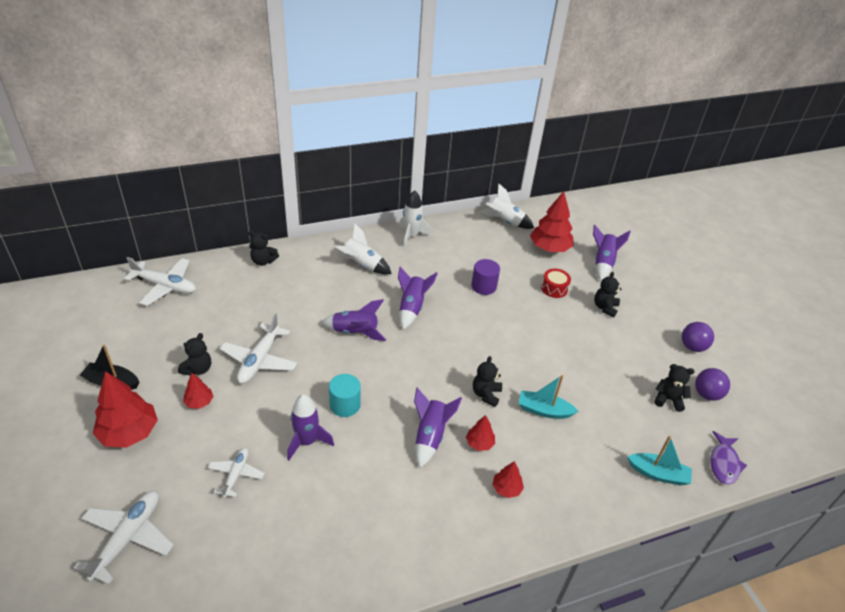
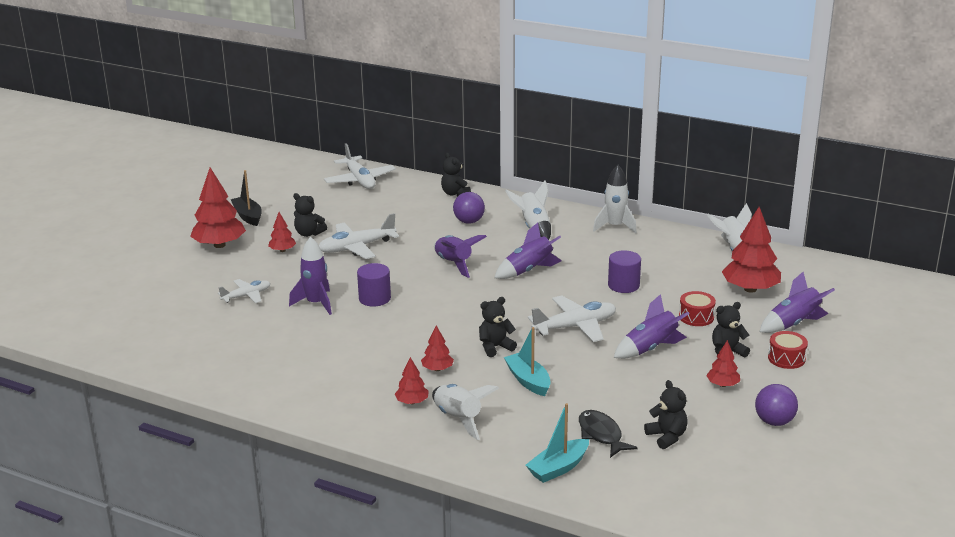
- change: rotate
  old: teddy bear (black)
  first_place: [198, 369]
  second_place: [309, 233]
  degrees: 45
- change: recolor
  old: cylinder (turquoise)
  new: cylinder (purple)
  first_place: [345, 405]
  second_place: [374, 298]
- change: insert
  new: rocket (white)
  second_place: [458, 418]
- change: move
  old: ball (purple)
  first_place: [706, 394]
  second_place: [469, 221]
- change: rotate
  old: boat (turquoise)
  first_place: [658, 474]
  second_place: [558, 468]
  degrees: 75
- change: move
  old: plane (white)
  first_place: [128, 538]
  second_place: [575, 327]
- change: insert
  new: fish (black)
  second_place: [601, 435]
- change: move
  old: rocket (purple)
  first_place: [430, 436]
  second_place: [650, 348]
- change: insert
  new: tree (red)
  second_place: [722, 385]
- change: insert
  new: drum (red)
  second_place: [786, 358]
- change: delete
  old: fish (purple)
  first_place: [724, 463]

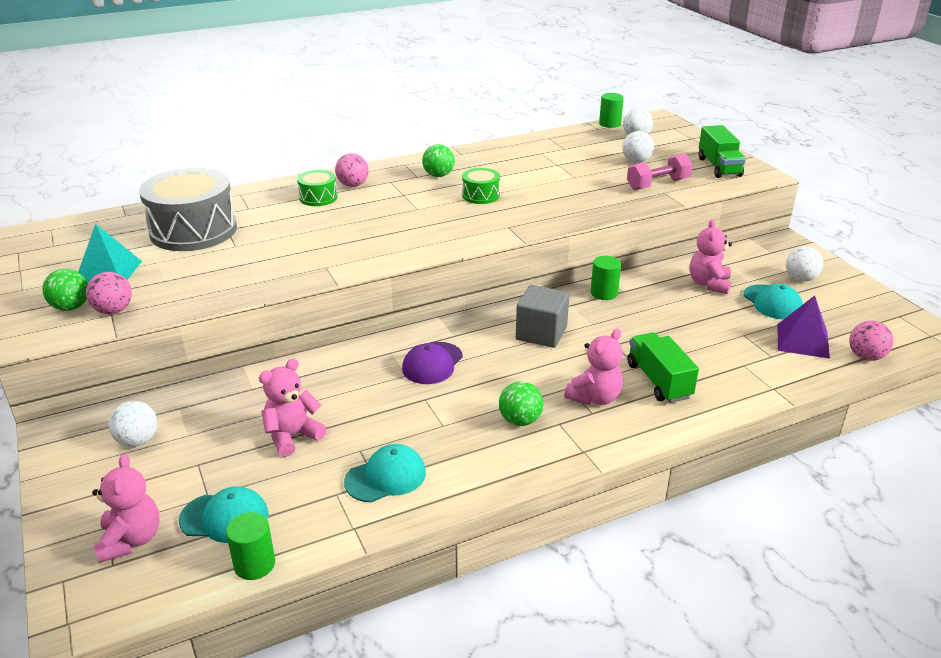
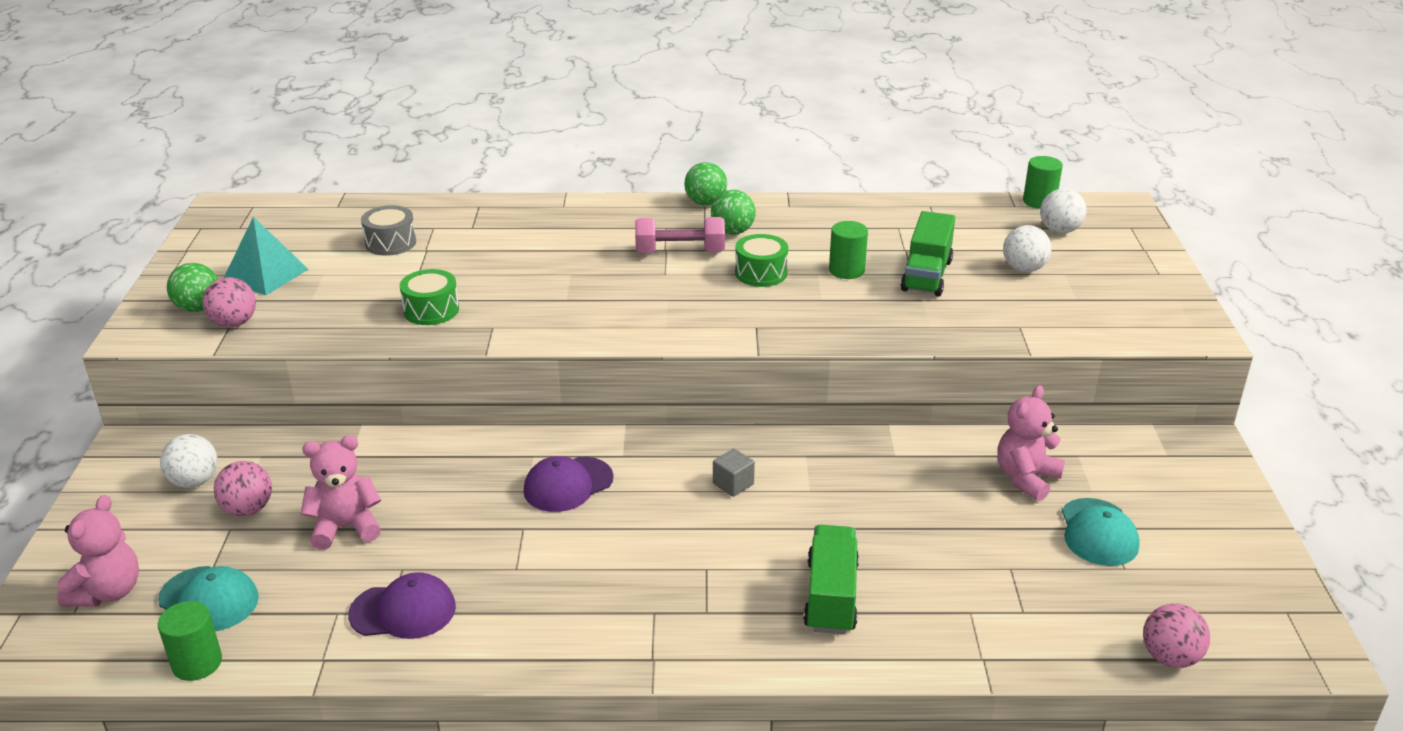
- change: move
  old: ball (pink)
  first_place: [353, 185]
  second_place: [248, 509]
- change: recolor
  old: cap (turquoise)
  new: cap (purple)
  first_place: [386, 477]
  second_place: [403, 611]
- change: resize
  old: drum (grey)
  first_place: [193, 230]
  second_place: [390, 243]
  factor: 0.48
- change: move
  old: drum (green)
  first_place: [318, 197]
  second_place: [431, 310]
- change: move
  old: dumbbell (pink)
  first_place: [658, 184]
  second_place: [680, 252]
- change: move
  old: ball (green)
  first_place: [520, 420]
  second_place: [705, 203]
- change: resize
  old: cube (grey)
  first_place: [541, 333]
  second_place: [733, 484]
  factor: 0.52
- change: move
  old: cylinder (green)
  first_place: [604, 293]
  second_place: [846, 270]
- change: move
  old: truck (green)
  first_place: [719, 167]
  second_place: [926, 275]
- change: delete
  old: teddy bear (pink)
  first_place: [595, 397]
- change: delete
  old: pyramid (purple)
  first_place: [802, 341]
- change: delete
  old: ball (white)
  first_place: [800, 279]

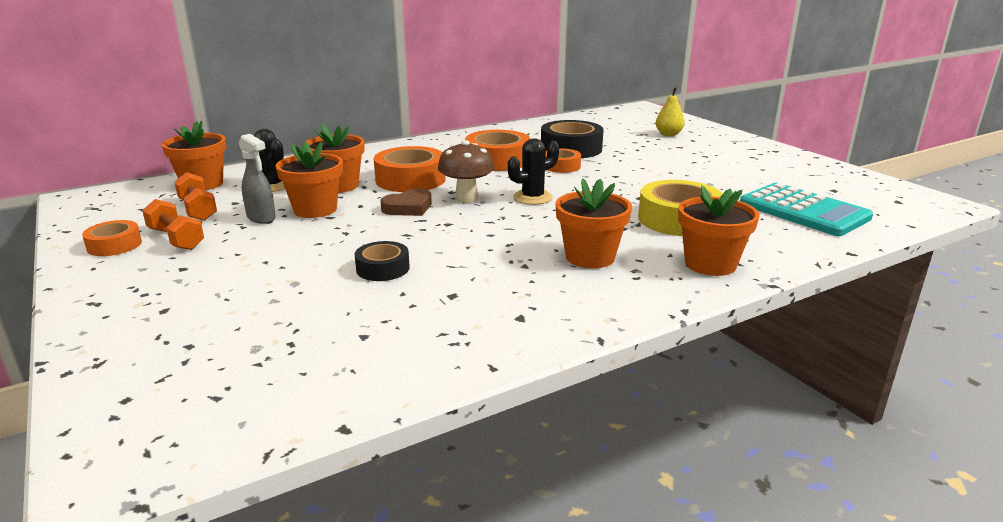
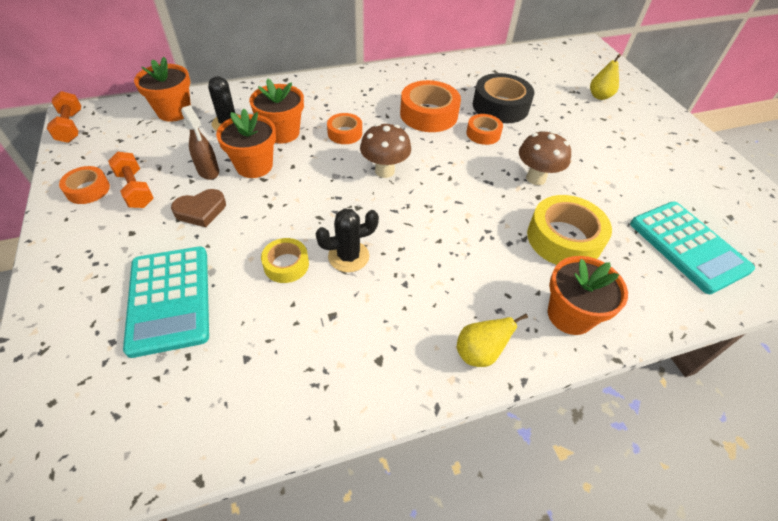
- change: move
  old: dumbbell (orange)
  first_place: [198, 210]
  second_place: [70, 127]
- change: insert
  new: calculator (turquoise)
  second_place: [169, 299]
- change: move
  old: heart (brown)
  first_place: [408, 207]
  second_place: [201, 211]
- change: recolor
  old: spray bottle (grey)
  new: spray bottle (brown)
  first_place: [261, 218]
  second_place: [208, 171]
- change: recolor
  old: tape (black)
  new: tape (yellow)
  first_place: [383, 268]
  second_place: [286, 265]
- change: move
  old: cactus (black)
  first_place: [532, 198]
  second_place: [348, 256]
- change: resize
  old: tape (orange)
  first_place: [410, 179]
  second_place: [345, 133]
  factor: 0.57
- change: insert
  new: pear (yellow)
  second_place: [479, 353]
- change: insert
  new: mushroom (brown)
  second_place: [536, 178]
- change: delete
  old: flower pot (orange)
  first_place: [590, 257]

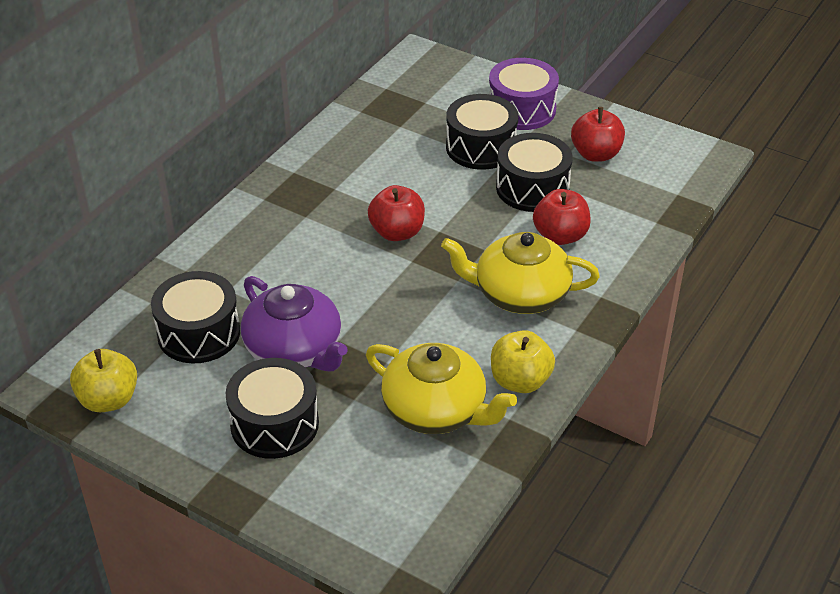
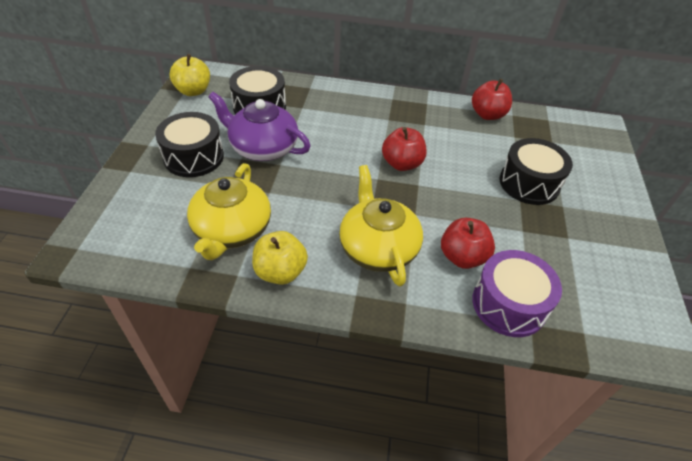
- change: rotate
  old: teapot (purple)
  first_place: [294, 349]
  second_place: [263, 147]
  degrees: 90
- change: move
  old: apple (red)
  first_place: [596, 154]
  second_place: [487, 115]
- change: move
  old: drum (purple)
  first_place: [521, 109]
  second_place: [509, 304]
- change: delete
  old: drum (black)
  first_place: [532, 188]

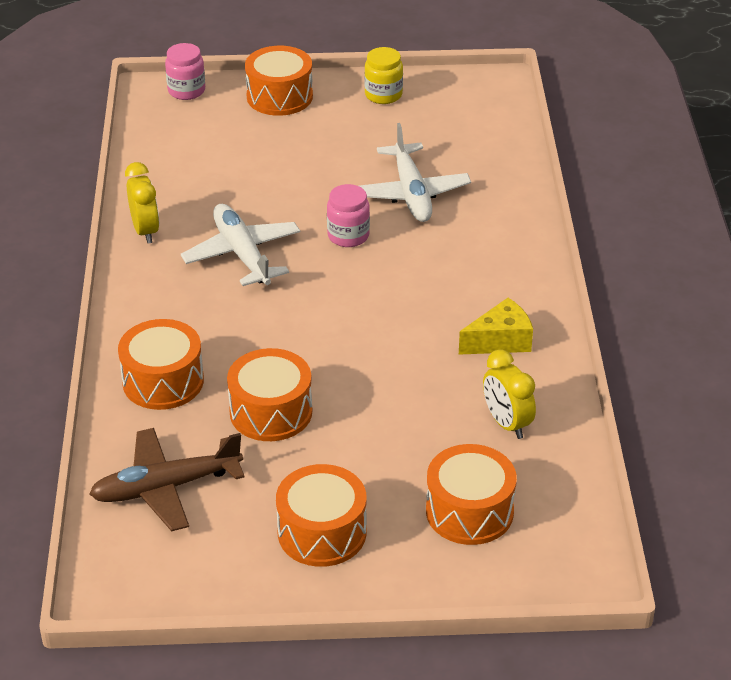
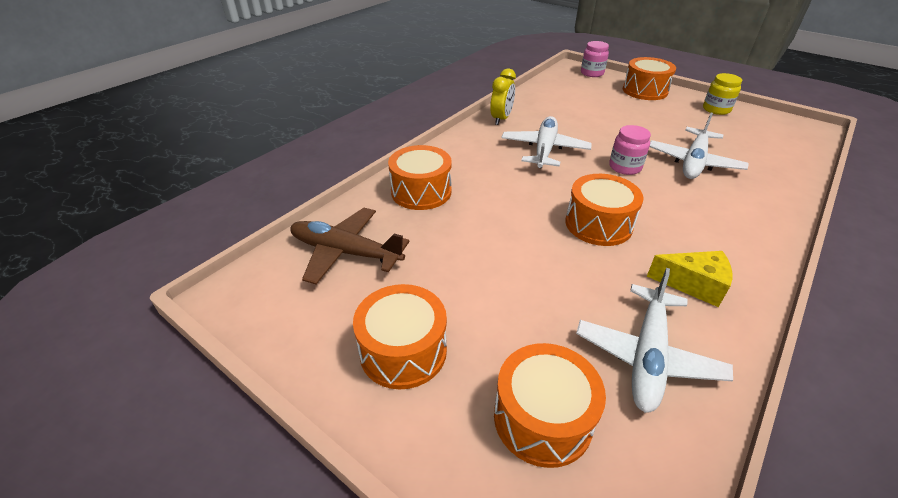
- change: move
  old: drum (orange)
  first_place: [271, 412]
  second_place: [598, 224]
- change: replace
  old: clock (yellow)
  new: plane (white)
  first_place: [506, 423]
  second_place: [647, 356]

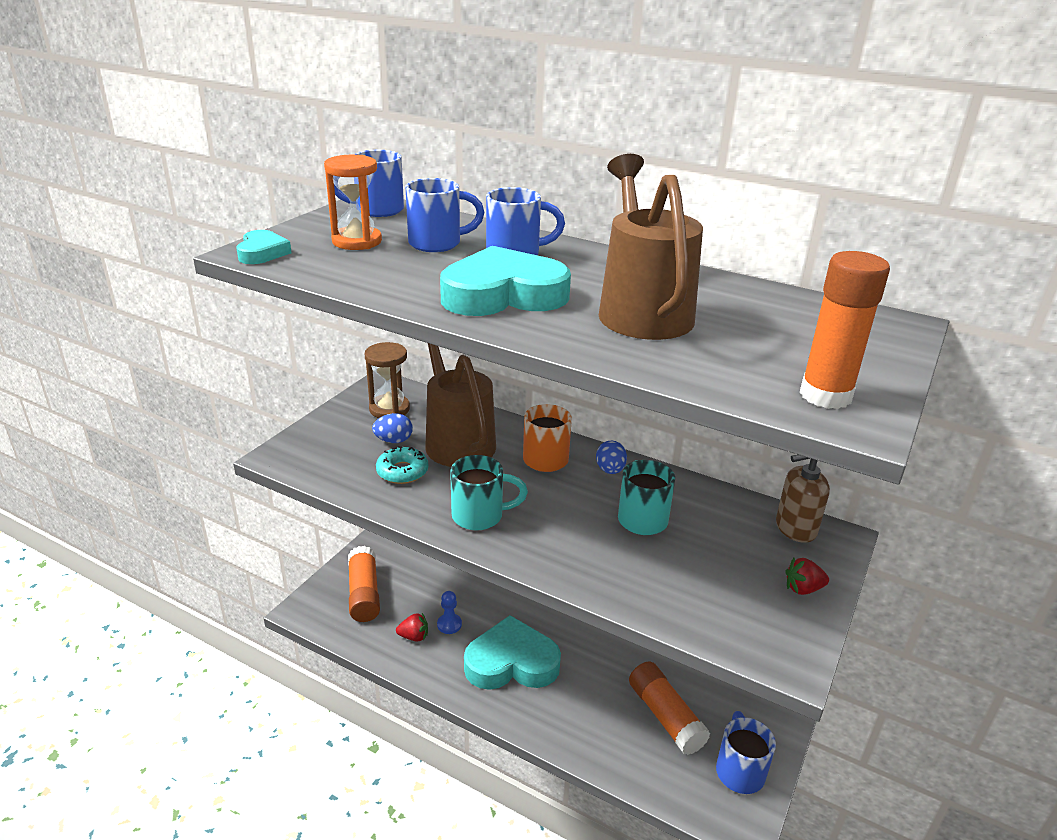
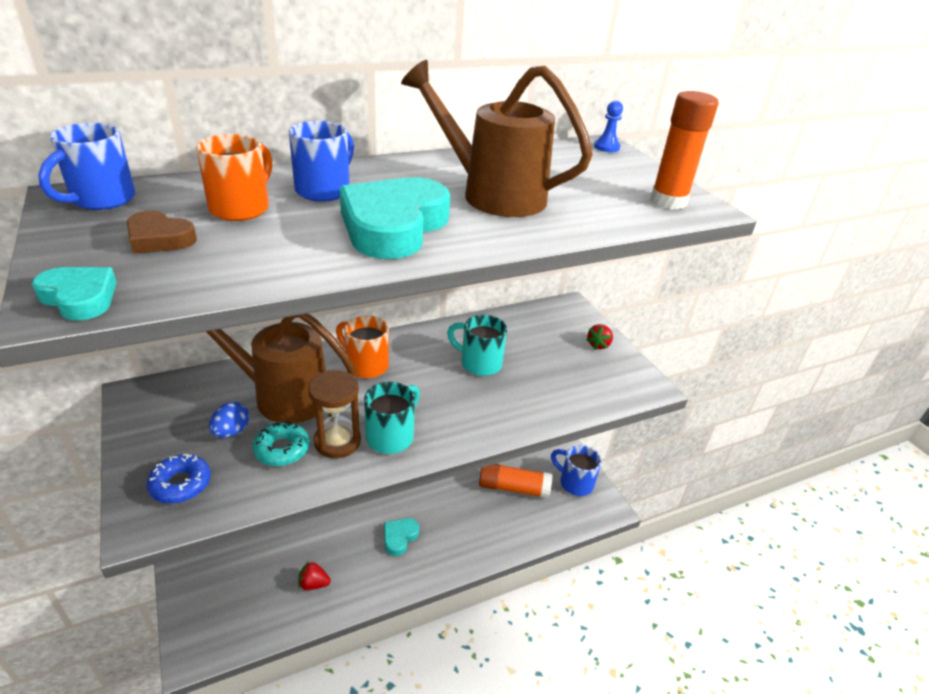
- change: replace
  old: hourglass (orange)
  new: heart (brown)
  first_place: [357, 241]
  second_place: [159, 239]
- change: insert
  new: donut (blue)
  second_place: [181, 484]
- change: recolor
  old: mug (blue)
  new: mug (orange)
  first_place: [437, 243]
  second_place: [241, 208]
- change: rotate
  old: strawberry (red)
  first_place: [414, 636]
  second_place: [314, 584]
  degrees: -120
- change: move
  old: hourglass (brown)
  first_place: [389, 409]
  second_place: [337, 441]
- change: resize
  old: heart (turquoise)
  first_place: [511, 662]
  second_place: [399, 537]
  factor: 0.5
- change: move
  old: pawn (blue)
  first_place: [449, 624]
  second_place: [606, 147]
- change: delete
  old: glue stick (orange)
  first_place: [364, 593]
- change: delete
  old: egg (blue)
  first_place: [610, 470]
- change: delete
  old: soap dispenser (brown)
  first_place: [795, 528]

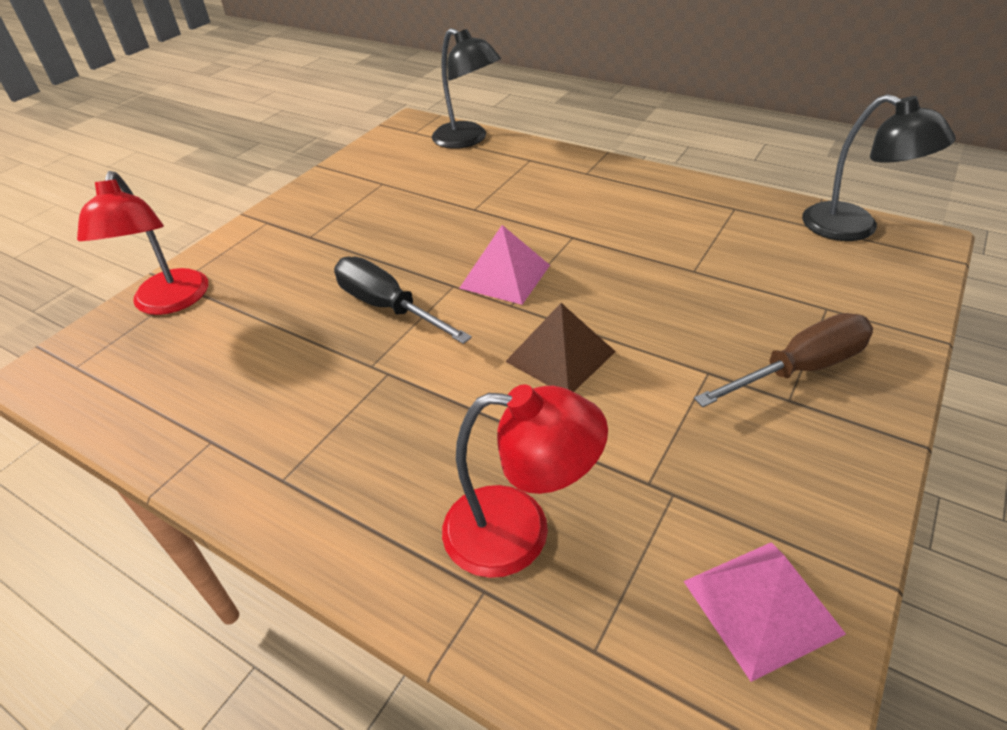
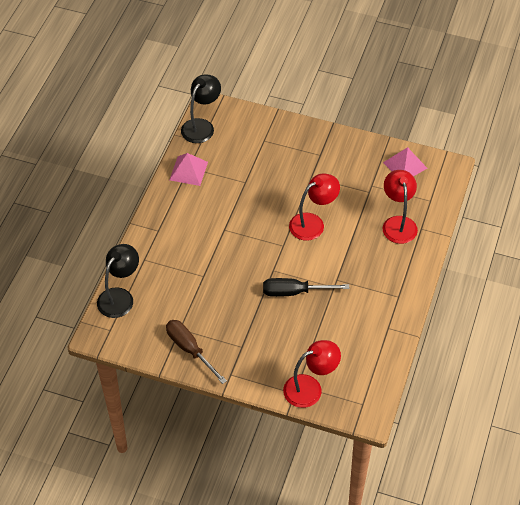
- change: move
  old: screwdriver (brown)
  first_place: [799, 369]
  second_place: [190, 349]
- change: move
  old: pyramid (pink)
  first_place: [505, 276]
  second_place: [188, 171]
- change: rotate
  old: screwdriver (black)
  first_place: [387, 307]
  second_place: [294, 292]
  degrees: 60
- change: replace
  old: pyramid (brown)
  new: lamp (red)
  first_place: [560, 356]
  second_place: [313, 223]

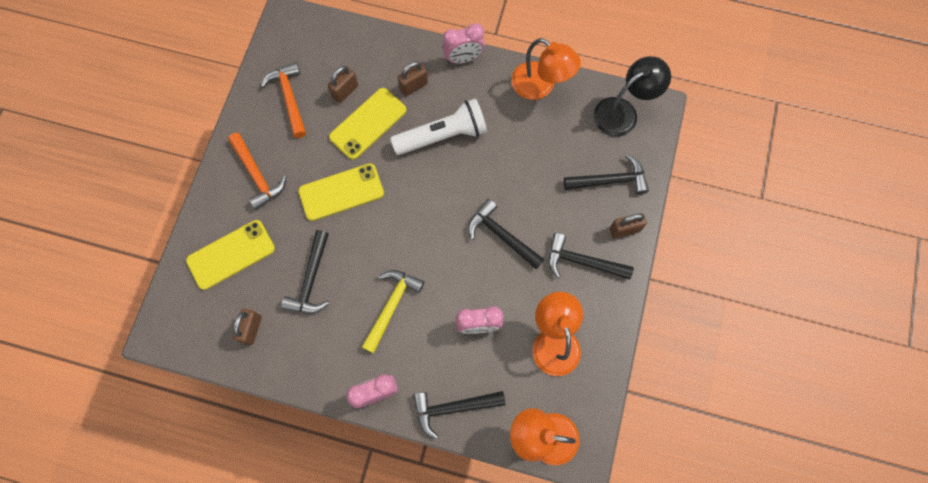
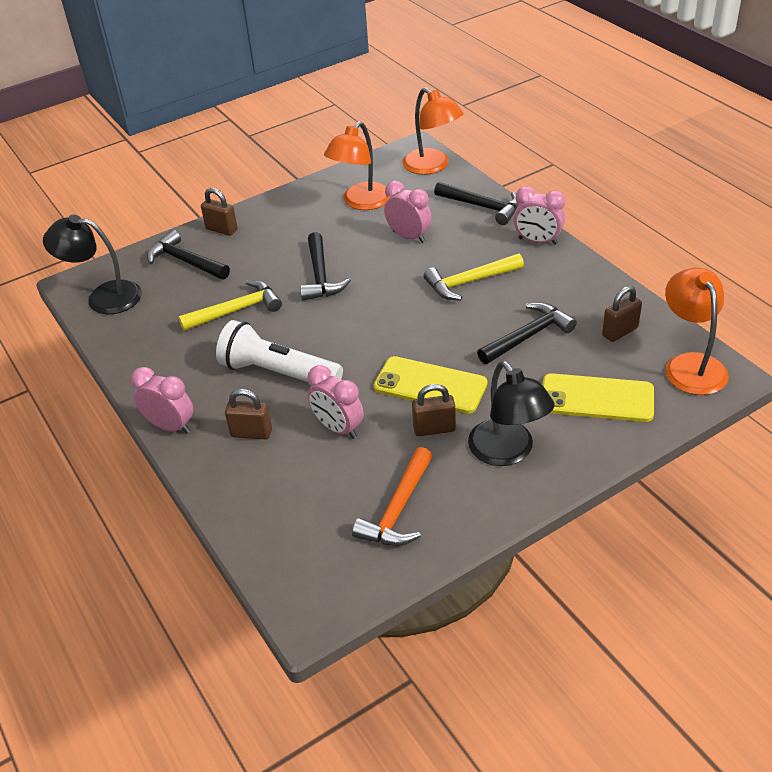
- change: insert
  new: hammer (yellow)
  second_place: [237, 310]
- change: replace
  old: phone (yellow)
  new: clock (pink)
  first_place: [368, 123]
  second_place: [338, 428]
- change: move
  old: padlock (brown)
  first_place: [345, 91]
  second_place: [434, 429]
- change: replace
  old: hammer (orange)
  new: lamp (black)
  first_place: [257, 175]
  second_place: [508, 452]
- change: move
  old: lamp (orange)
  first_place: [540, 86]
  second_place: [691, 365]
- change: delete
  old: hammer (black)
  first_place: [582, 261]

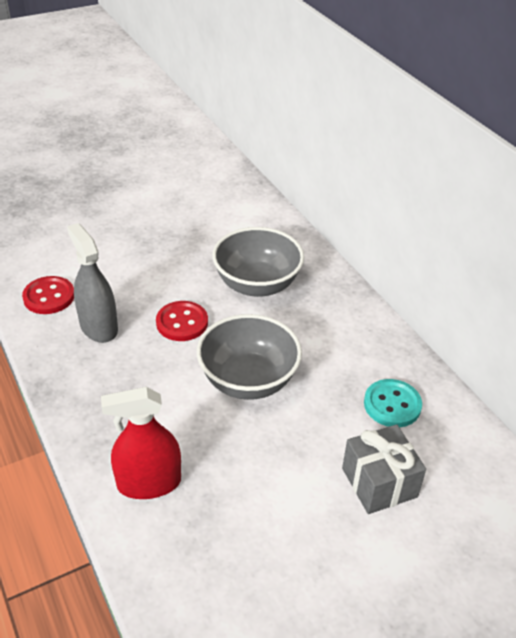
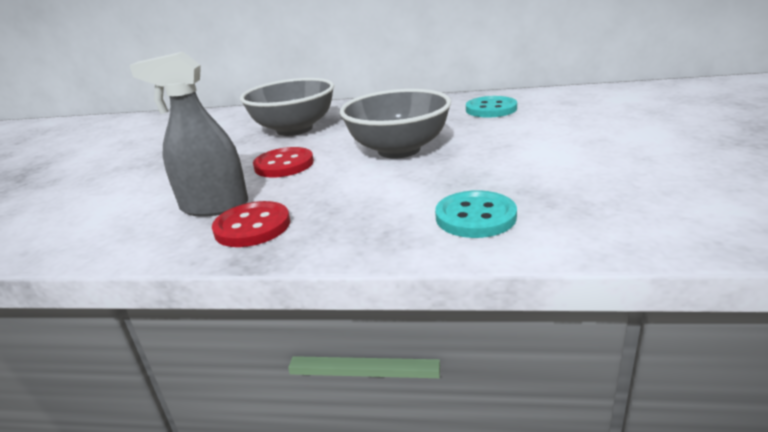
- change: move
  old: button (red)
  first_place: [49, 297]
  second_place: [252, 227]
- change: replace
  old: spray bottle (red)
  new: button (turquoise)
  first_place: [149, 483]
  second_place: [475, 217]
- change: delete
  old: gift (grey)
  first_place: [379, 482]

